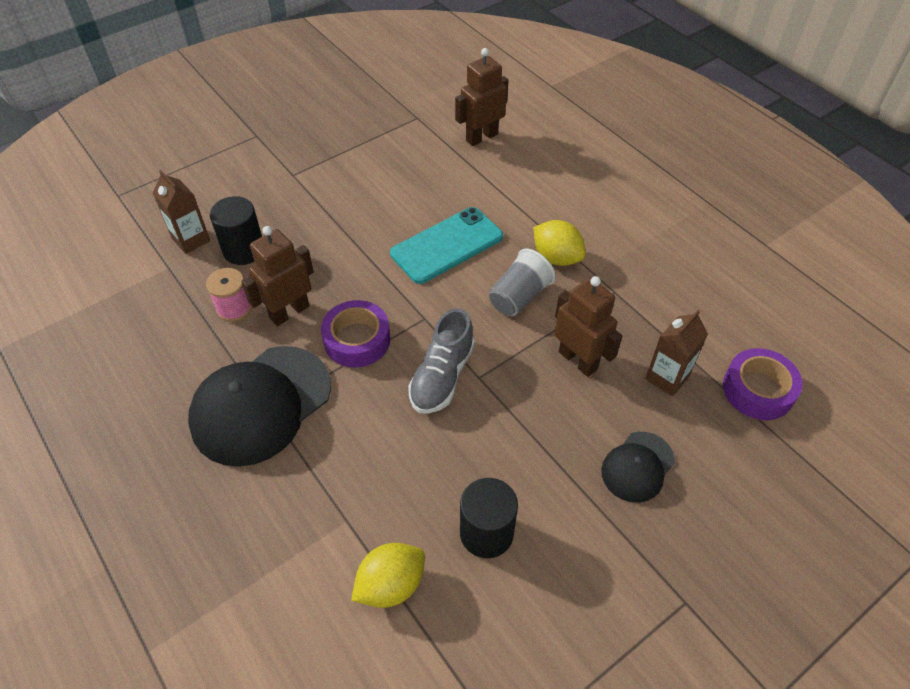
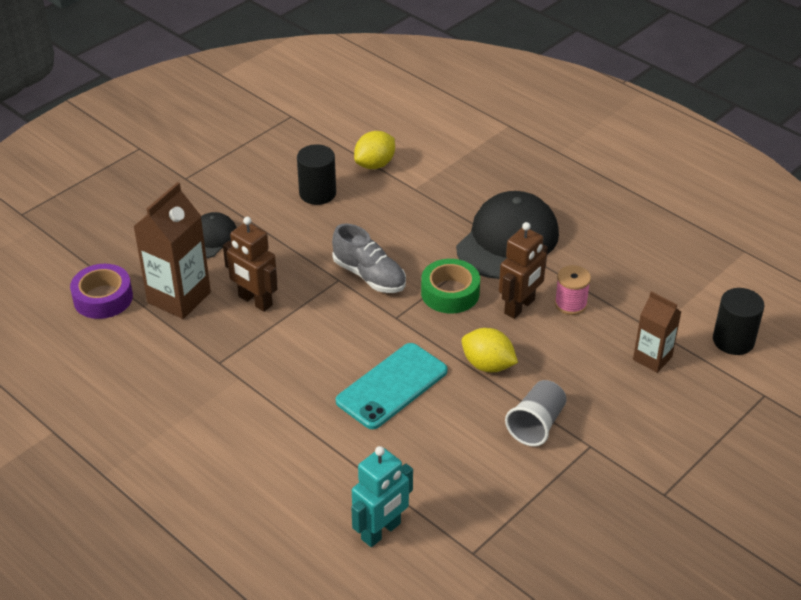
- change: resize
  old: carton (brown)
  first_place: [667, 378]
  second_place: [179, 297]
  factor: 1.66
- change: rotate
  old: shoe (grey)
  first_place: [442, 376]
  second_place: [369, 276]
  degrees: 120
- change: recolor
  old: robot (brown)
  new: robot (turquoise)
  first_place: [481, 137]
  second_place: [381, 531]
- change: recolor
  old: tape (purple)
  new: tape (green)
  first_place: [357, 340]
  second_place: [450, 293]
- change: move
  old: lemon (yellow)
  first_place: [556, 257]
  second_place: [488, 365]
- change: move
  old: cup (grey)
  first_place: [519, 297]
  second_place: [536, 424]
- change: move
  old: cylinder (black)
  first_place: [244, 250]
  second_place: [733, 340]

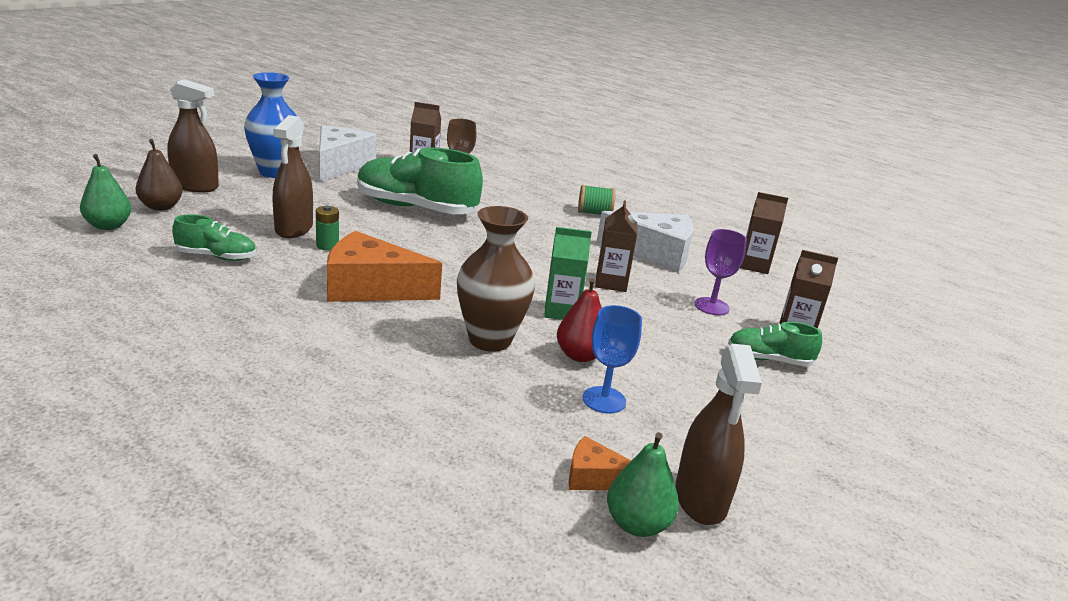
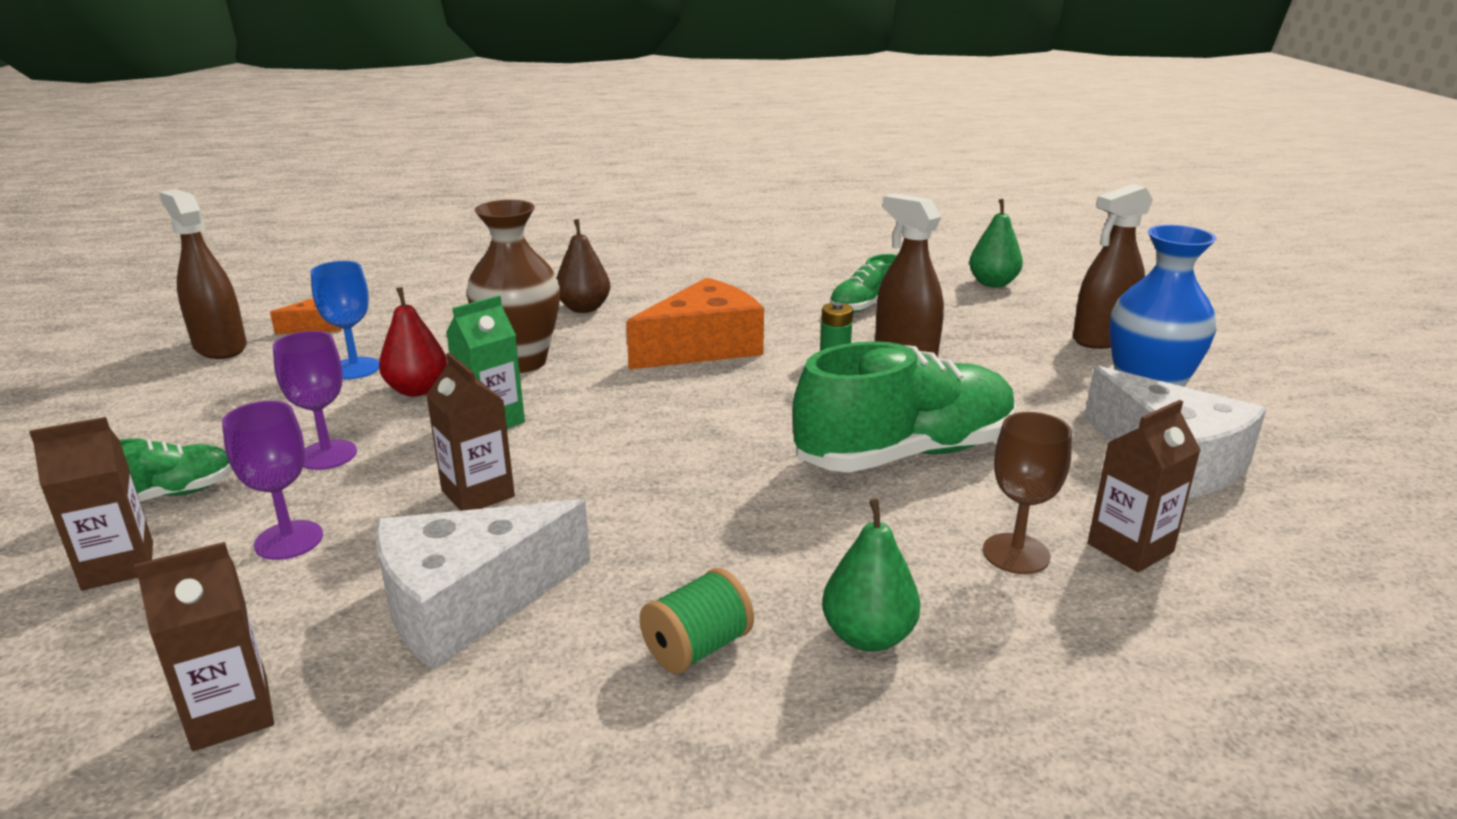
- change: insert
  new: goblet (purple)
  second_place: [327, 455]
- change: move
  old: pear (brown)
  first_place: [161, 207]
  second_place: [584, 308]
- change: move
  old: pear (green)
  first_place: [637, 524]
  second_place: [868, 636]

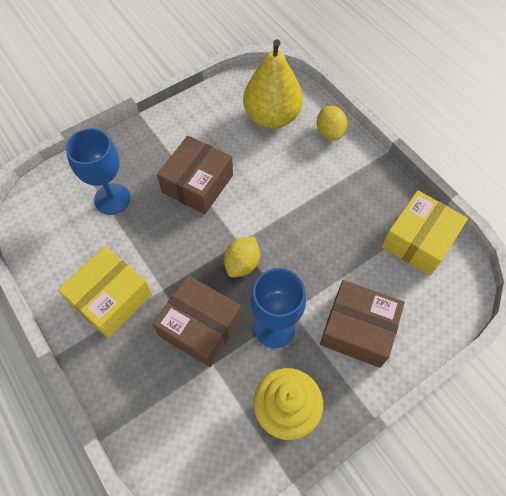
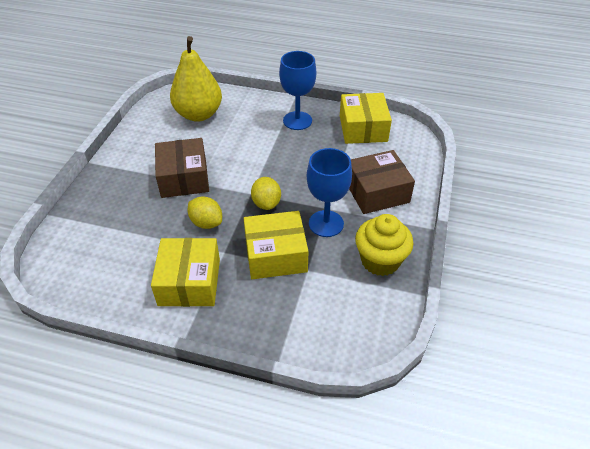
- change: move
  old: lemon (yellow)
  first_place: [329, 132]
  second_place: [206, 223]
- change: recolor
  old: box (brown)
  new: box (yellow)
  first_place: [200, 326]
  second_place: [276, 255]
- change: move
  old: goblet (blue)
  first_place: [112, 199]
  second_place: [297, 121]

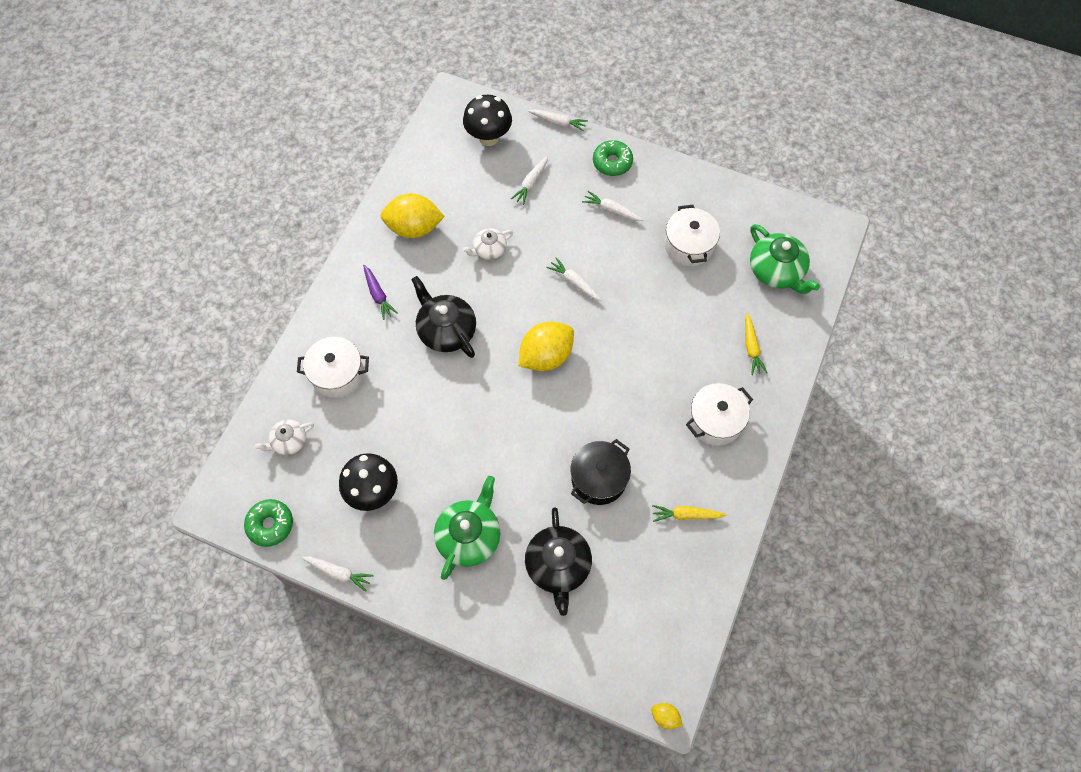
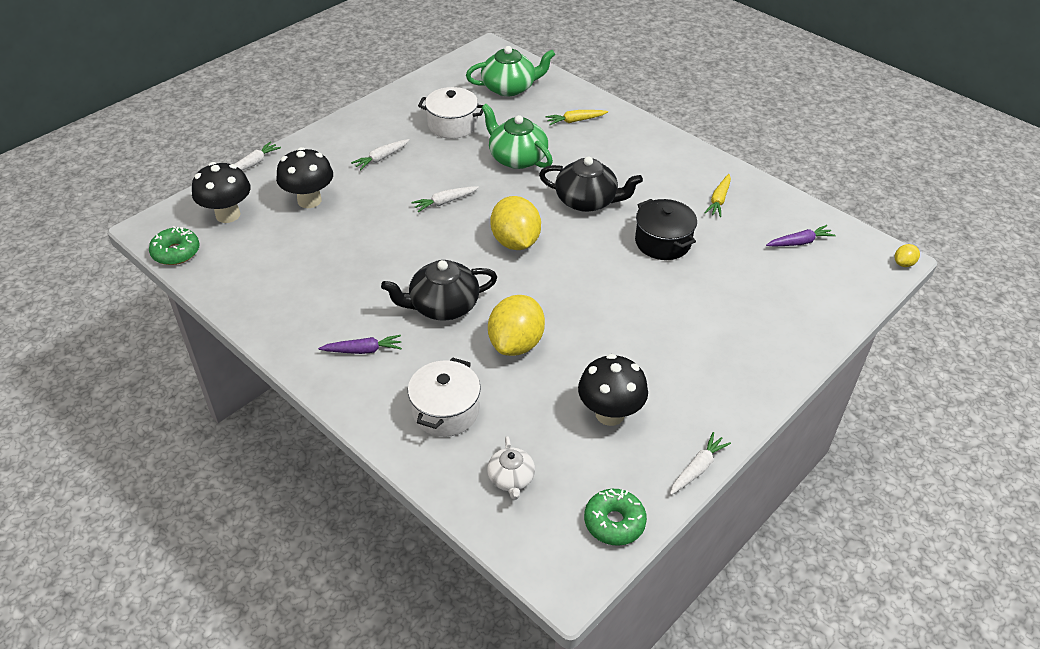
- change: move
  old: donut (green)
  first_place: [612, 162]
  second_place: [176, 252]
- change: replace
  old: carrot (white)
  new: mushroom (black)
  first_place: [531, 183]
  second_place: [309, 200]
- change: move
  old: teapot (green)
  first_place: [469, 536]
  second_place: [517, 158]
- change: move
  old: lemon (yellow)
  first_place: [414, 228]
  second_place: [516, 343]
- change: move
  old: teapot (black)
  first_place: [558, 566]
  second_place: [587, 201]
- change: rotate
  old: carrot (yellow)
  first_place: [751, 348]
  second_place: [575, 121]
  degrees: 150
- change: insert
  new: carrot (purple)
  second_place: [799, 242]
- change: delete
  old: teapot (white)
  first_place: [489, 249]
- change: delete
  old: pot (white)
  first_place: [715, 421]

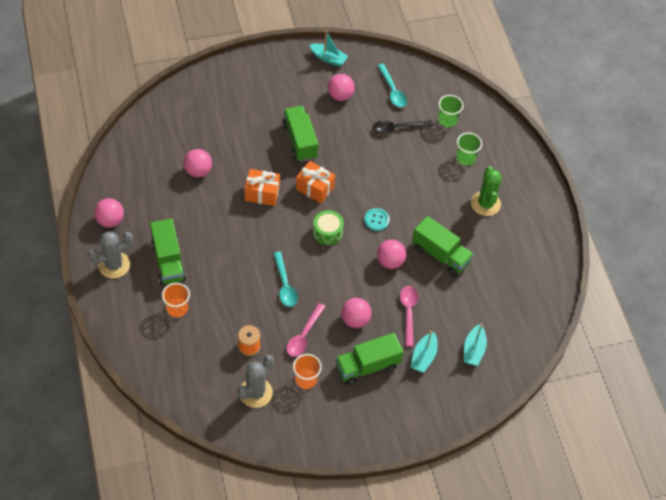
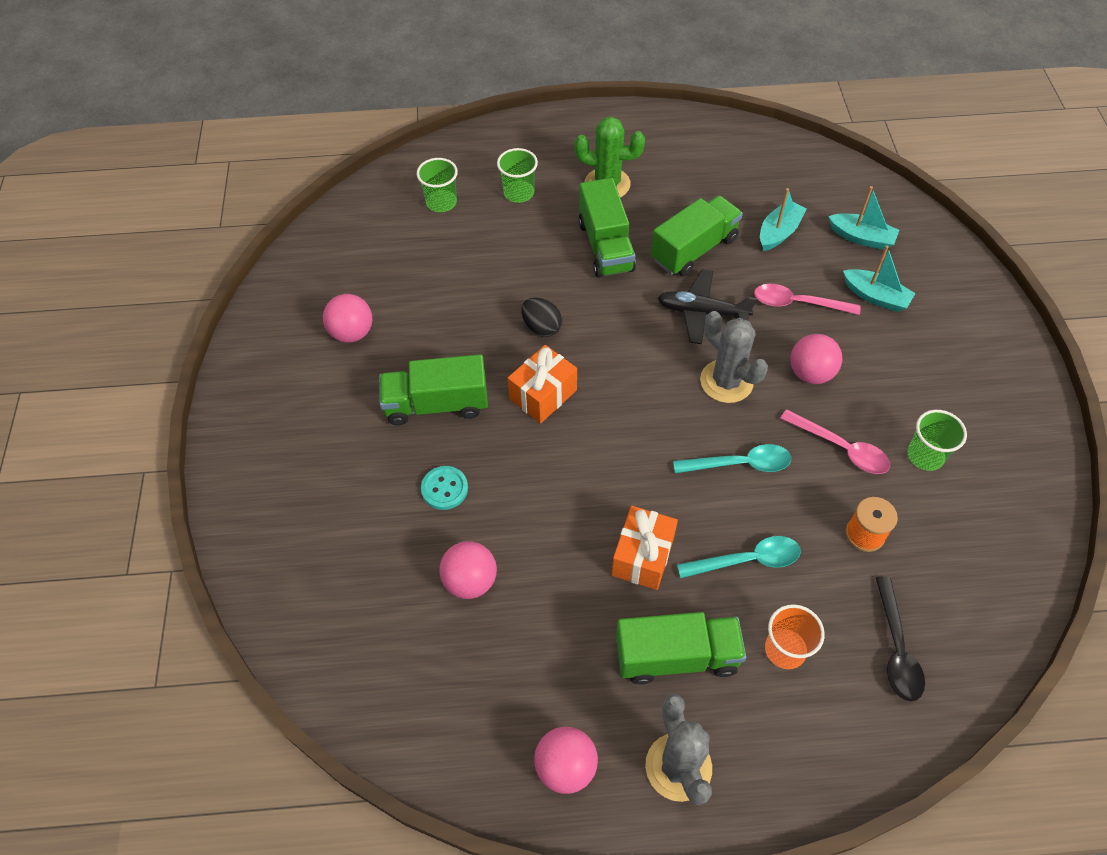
- change: move
  old: button (turquoise)
  first_place: [376, 220]
  second_place: [444, 489]
- change: insert
  new: egg (black)
  second_place: [541, 327]
- change: move
  old: truck (green)
  first_place: [367, 366]
  second_place: [605, 246]
- change: move
  old: gift (orange)
  first_place: [262, 193]
  second_place: [642, 556]
- change: replace
  old: ball (pink)
  new: plane (black)
  first_place: [390, 261]
  second_place: [702, 312]
- change: move
  old: spoon (turquoise)
  first_place: [392, 91]
  second_place: [747, 560]
- change: move
  old: cactus (grey)
  first_place: [255, 393]
  second_place: [726, 381]
- change: move
  old: boat (turquoise)
  first_place: [328, 58]
  second_place: [779, 232]
- change: move
  old: spoon (black)
  first_place: [397, 128]
  second_place: [896, 649]
- change: recolor
  old: cup (orange)
  new: cup (green)
  first_place: [306, 379]
  second_place: [925, 455]
- change: delete
  old: drum (green)
  first_place: [327, 232]

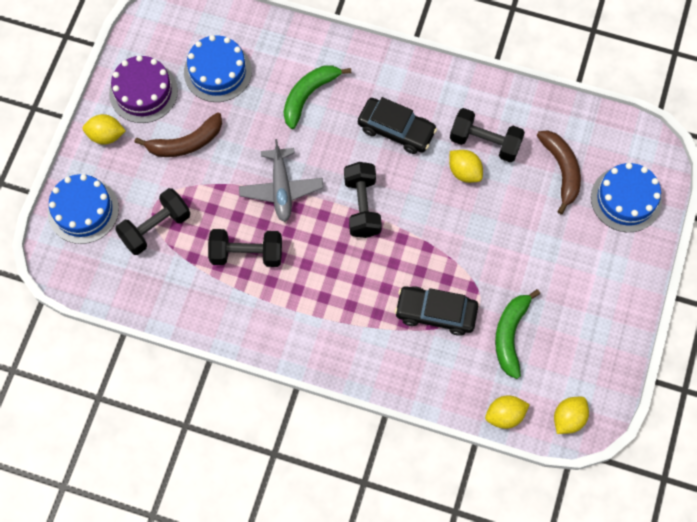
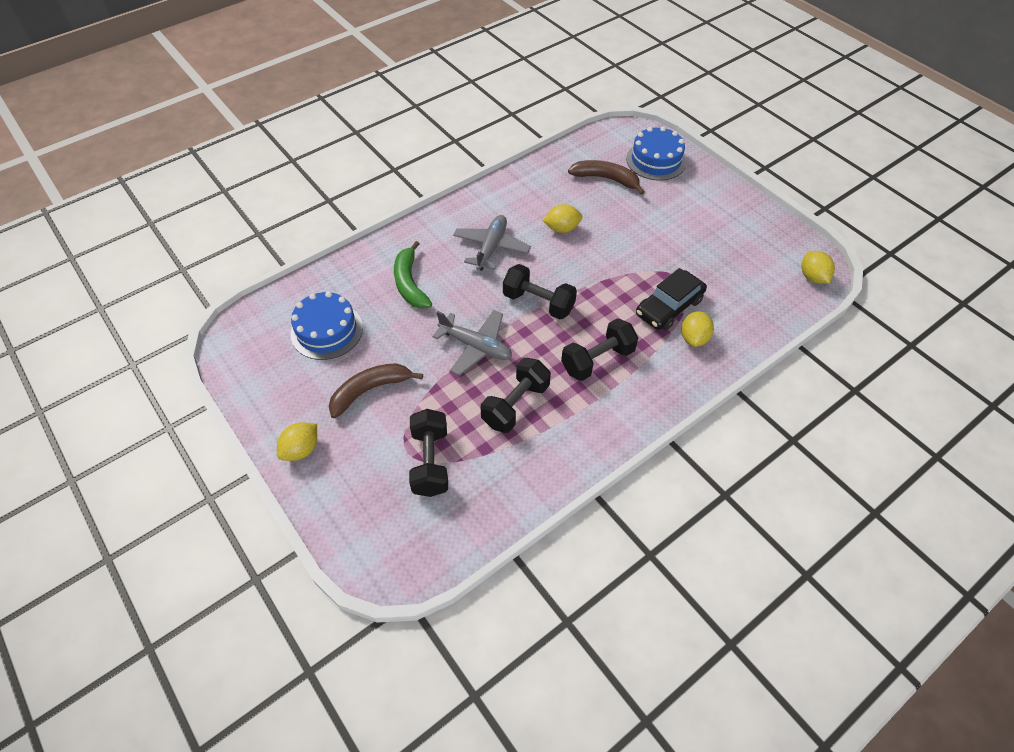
- change: rotate
  old: banana (brown)
  first_place: [186, 143]
  second_place: [370, 390]
  degrees: -135
- change: replace
  old: car (black)
  new: plane (grey)
  first_place: [396, 130]
  second_place: [491, 248]
- change: move
  old: dumbbell (black)
  first_place: [485, 142]
  second_place: [597, 360]
- change: move
  old: lemon (yellow)
  first_place: [505, 415]
  second_place: [694, 338]
- change: delete
  old: cake (blue)
  first_place: [83, 210]
- change: delete
  old: cake (purple)
  first_place: [143, 92]
- change: delete
  old: banana (green)
  first_place: [510, 335]

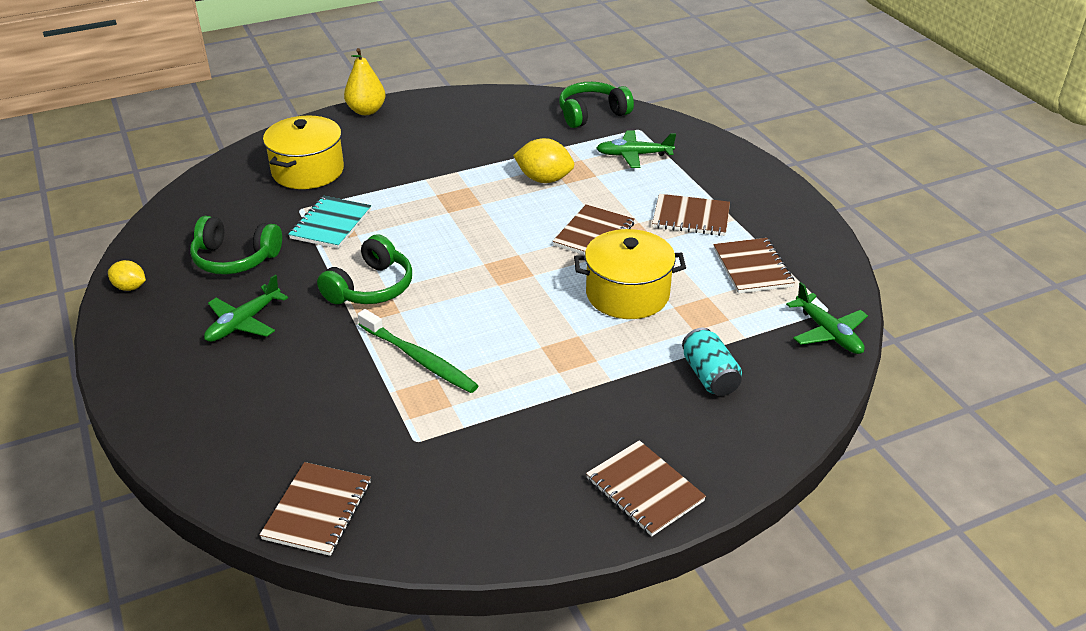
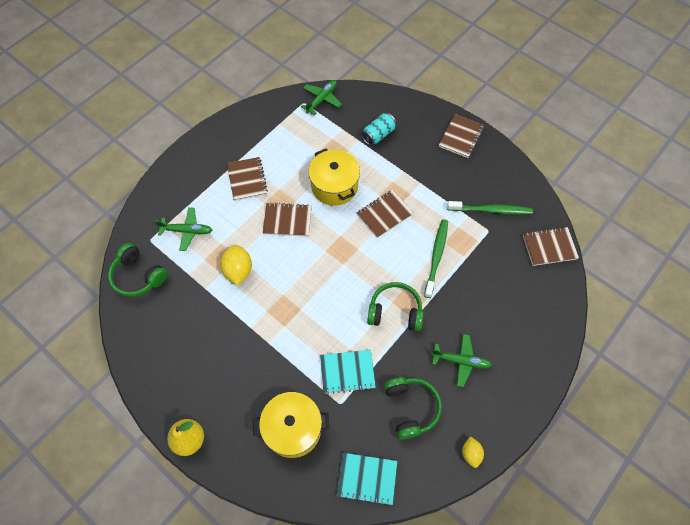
- change: rotate
  old: plane (green)
  first_place: [634, 155]
  second_place: [187, 231]
  degrees: -60
- change: insert
  new: notebook (turquoise)
  second_place: [367, 479]
- change: move
  old: notebook (brown)
  first_place: [752, 268]
  second_place: [384, 214]
- change: insert
  new: toothbrush (green)
  second_place: [491, 210]

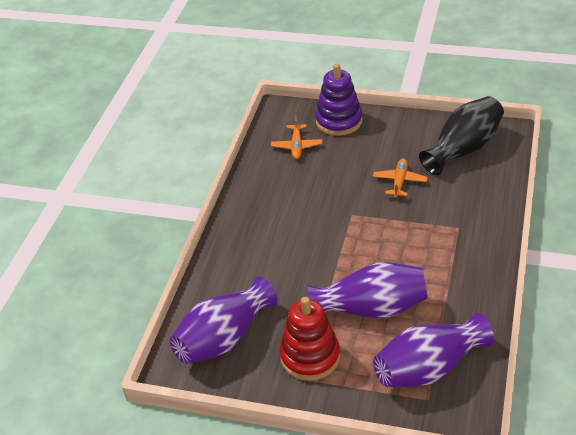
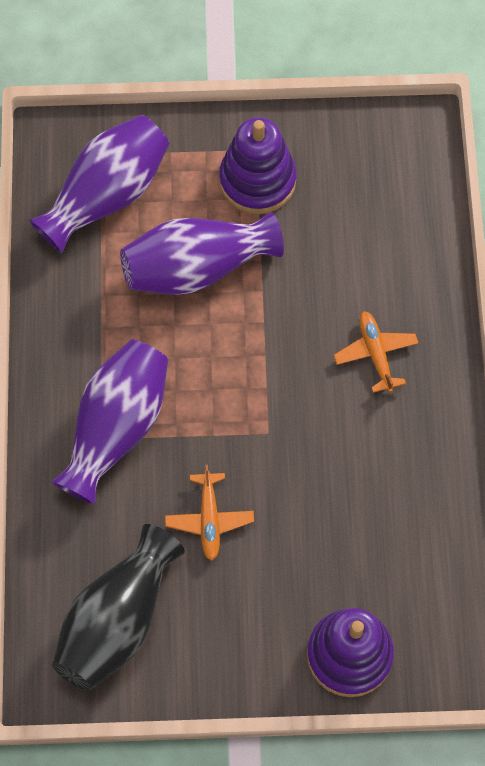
- change: move
  old: vase (purple)
  first_place: [224, 338]
  second_place: [116, 428]
- change: recolor
  old: stacking toy (red)
  new: stacking toy (purple)
  first_place: [310, 357]
  second_place: [257, 180]
- change: move
  old: plane (orange)
  first_place: [296, 146]
  second_place: [375, 354]

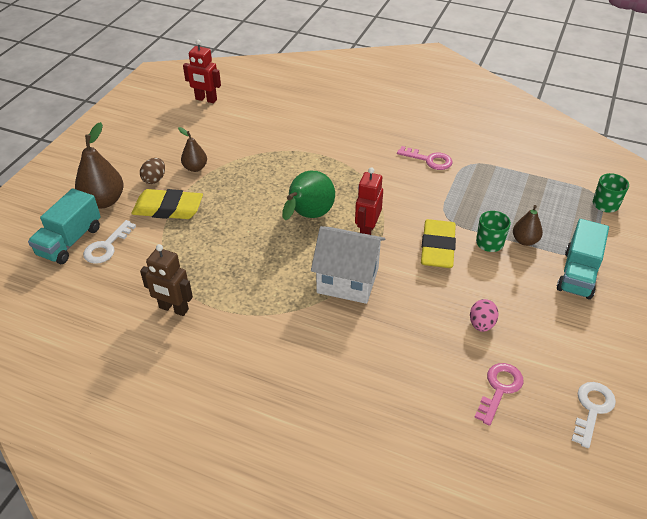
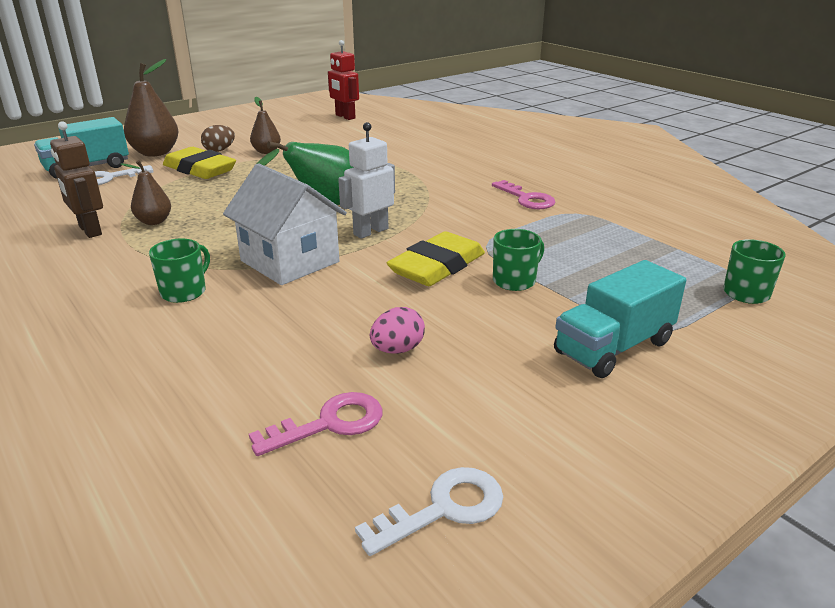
- change: move
  old: pear (brown)
  first_place: [525, 241]
  second_place: [154, 221]
- change: insert
  new: mug (green)
  second_place: [184, 292]
- change: recolor
  old: robot (red)
  new: robot (white)
  first_place: [367, 231]
  second_place: [370, 231]

